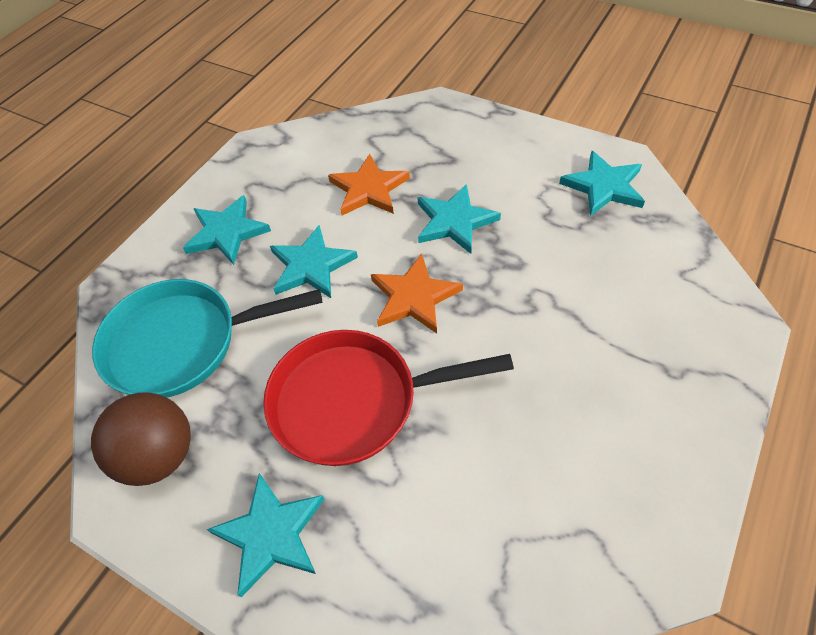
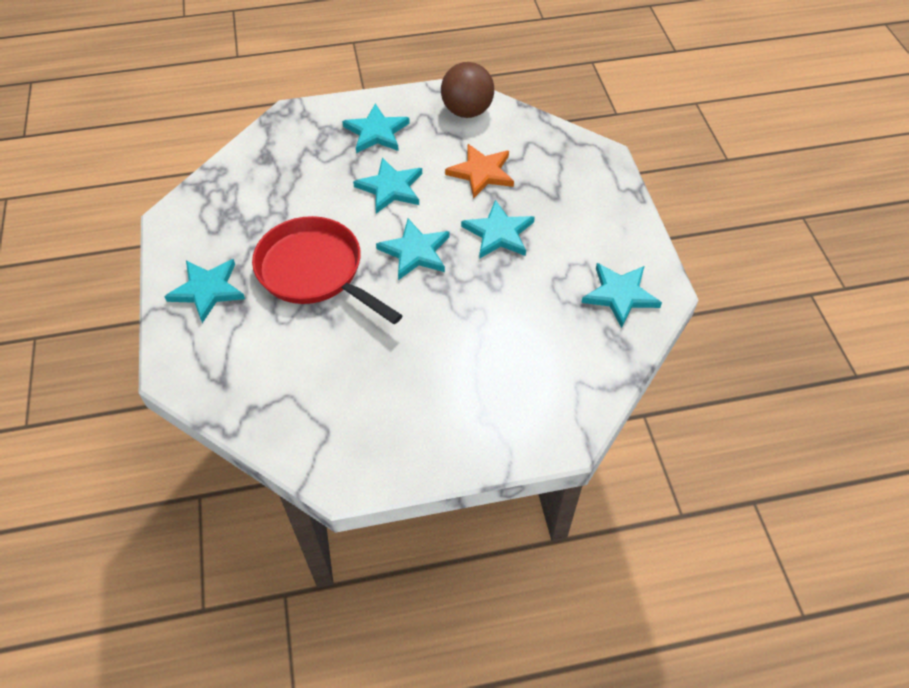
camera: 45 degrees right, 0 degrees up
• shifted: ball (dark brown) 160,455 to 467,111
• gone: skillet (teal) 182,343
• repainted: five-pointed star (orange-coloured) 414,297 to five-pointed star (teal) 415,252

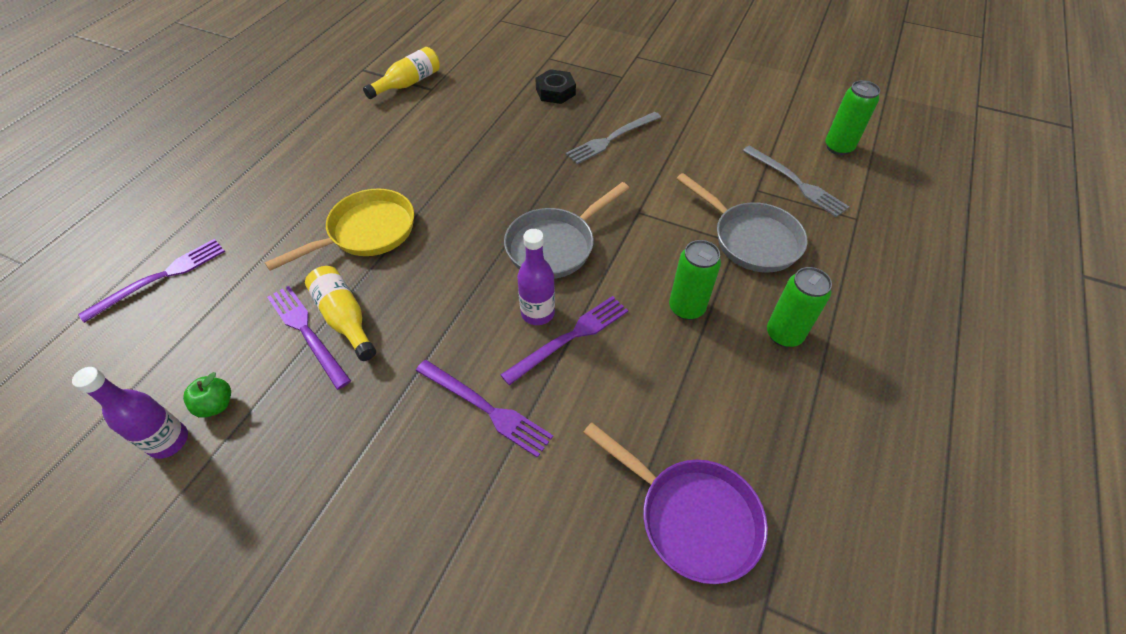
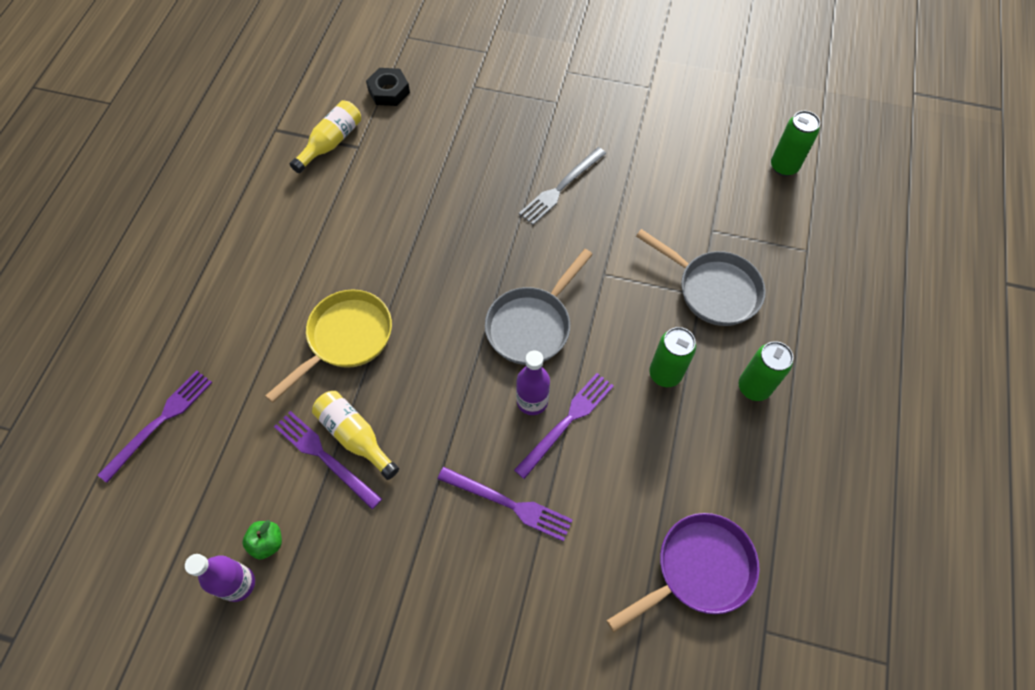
camera: 10 degrees left, 10 degrees up
• shifted: hexagon nut (black) 555,92 to 389,91
• rotated: skillet (violet) 691,516 = 698,570 60 degrees counterclockwise
• gone: fork (ash-grey) 796,182

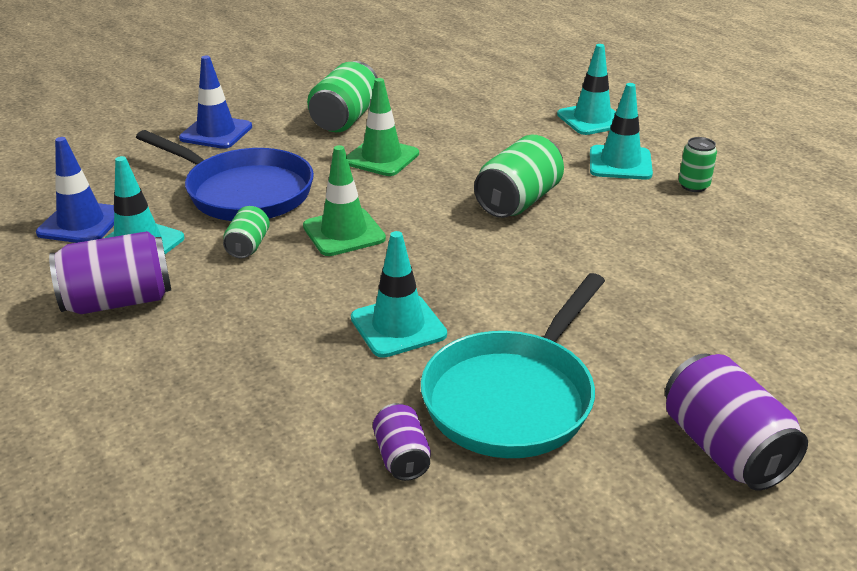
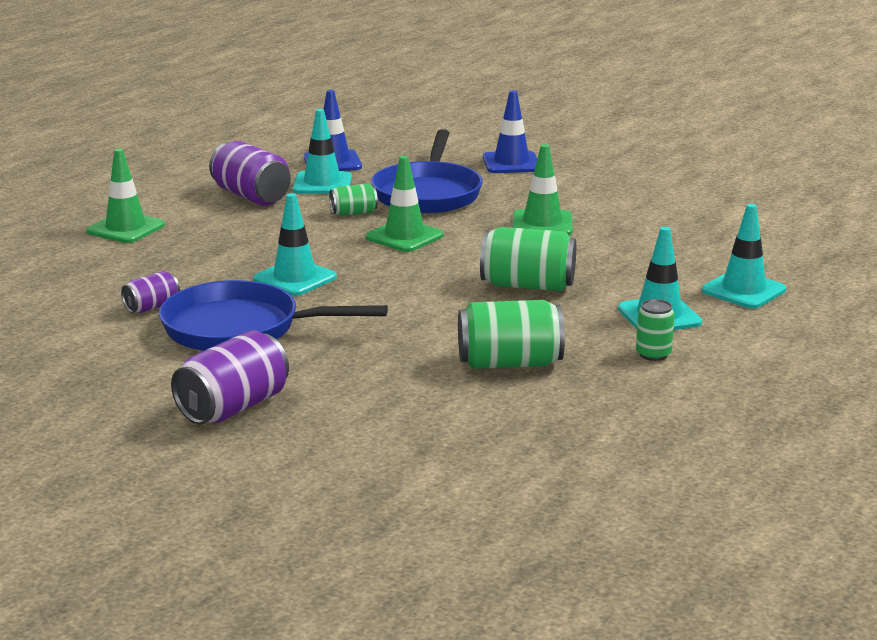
camera: 65 degrees right, 10 degrees down
• shifted: tin (green) 345,119 to 509,363
• repainted: skillet (teal) 513,397 to skillet (royal blue) 240,329
• new: safety cone (green) 125,228

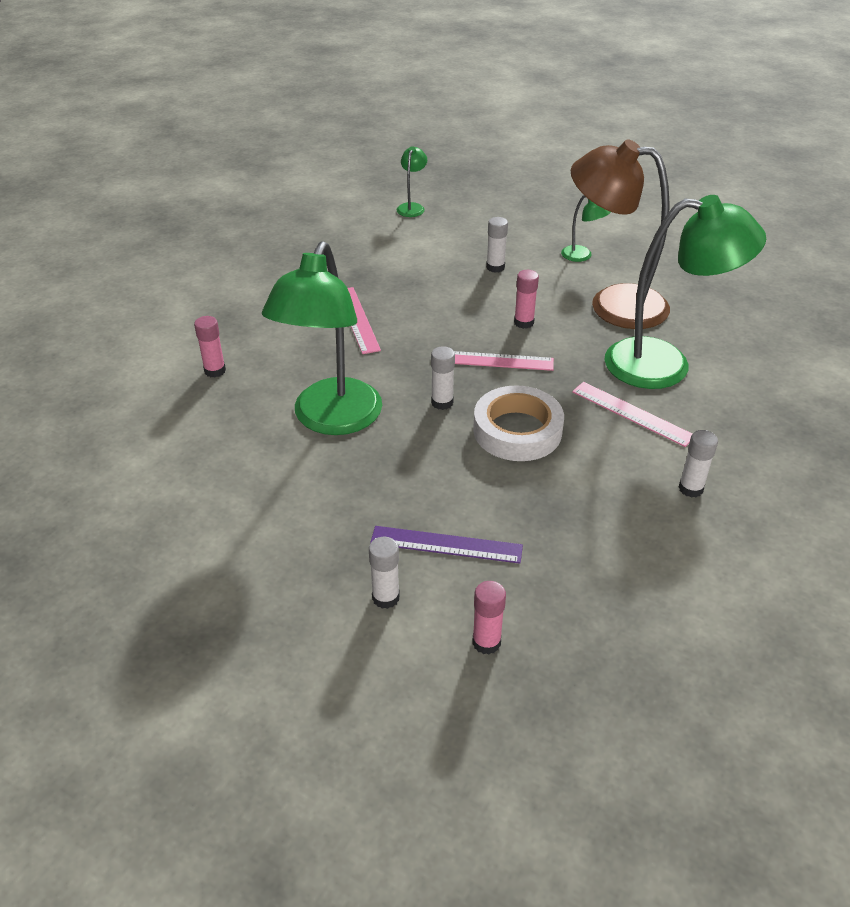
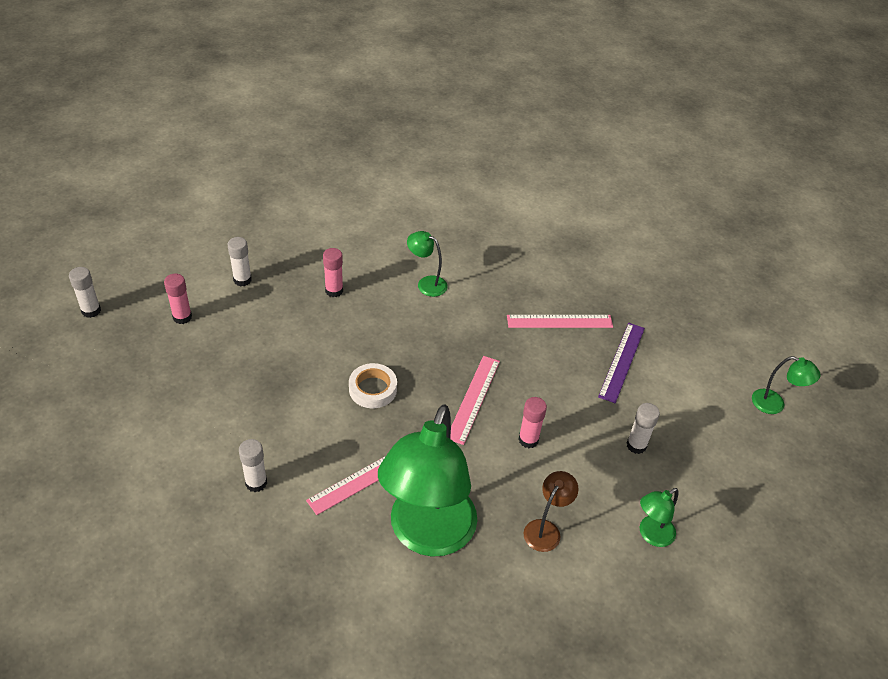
camera: 100 degrees right, 5 degrees up
• shifted: glue stick (pink) 215,371 to 334,290
• scaled: desk lamp (green) 331,420 = 426,283 x0.43
• shifted: ruler (violet) 446,544 to 622,362
• shifted: glue stick (white) 442,402 to 91,311
• scaled: tape (white) 517,431 = 373,389 x0.63
• scaled: desk lamp (dark brown) 612,304 = 546,529 x0.43

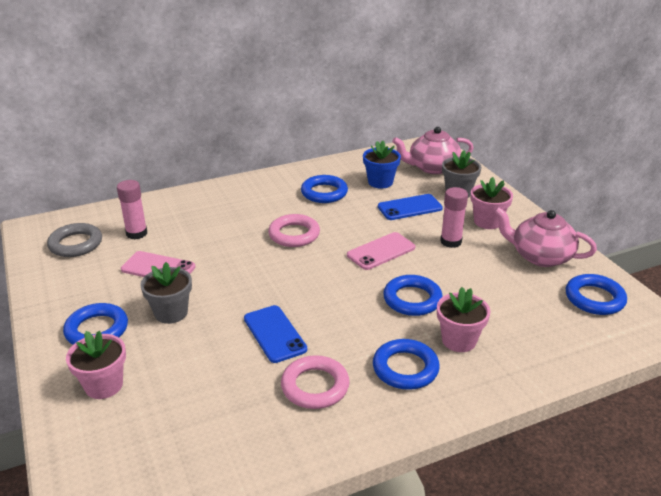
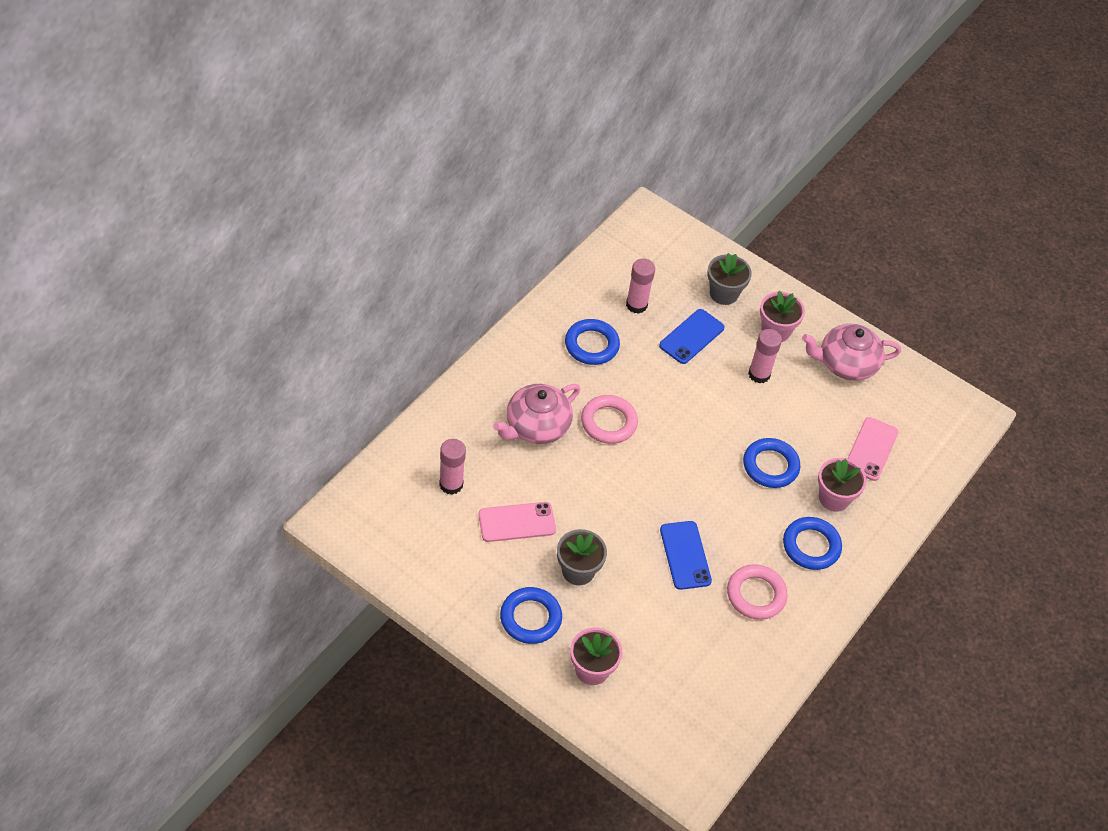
camera: 35 degrees left, 20 degrees up
• gone: ring (ash-grey) 76,244
• rotated: mobile phone (royal blue) 274,334 = 685,555 45 degrees clockwise
• shifted: mobile phone (pink) 381,251 to 871,449
• swapped: plant pot (royal blue) 380,182 to glue stick (pink) 636,305
• shifted: tea pot (pink) 432,167 to 536,426
• gone: ring (royal blue) 594,298

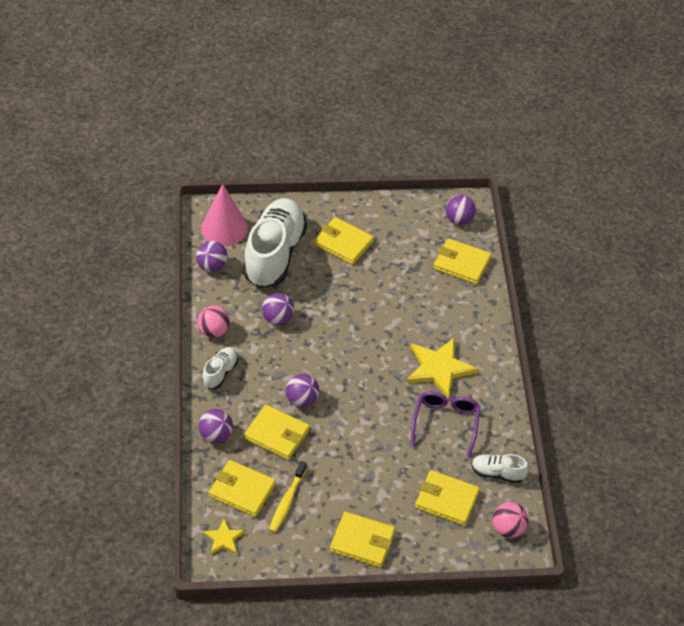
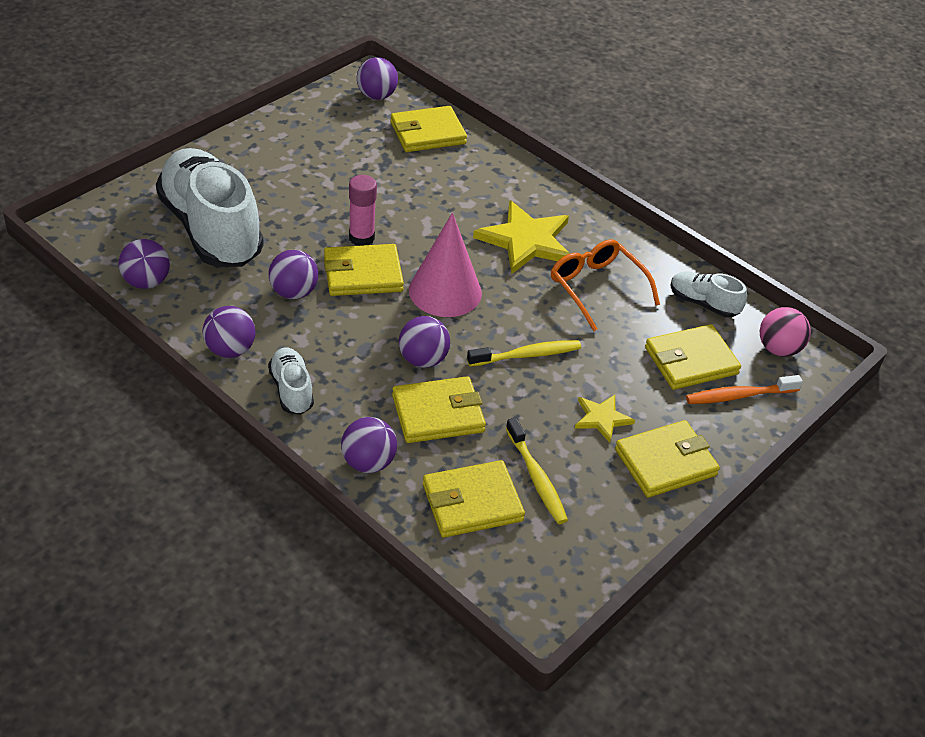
camera: 45 degrees left, 5 degrees down
• repainted: ball (pink) 214,331 to ball (violet) 230,350
• shifted: cone shape (pink) 224,228 to 445,291
• shifted: five-pointed star (bright yellow) 224,538 to 602,418
• shifted: billfold (bright yellow) 343,243 to 363,274
• repainted: glasses (violet) 445,423 to glasses (orange-coloured) 596,288
• rotated: lace-up shoe (white) 497,473 = 703,303 60 degrees clockwise
• new: glue stick (pink) 361,238
• new: toothbrush (bright yellow) 527,355
• new: toothbrush (orange-coloured) 739,395

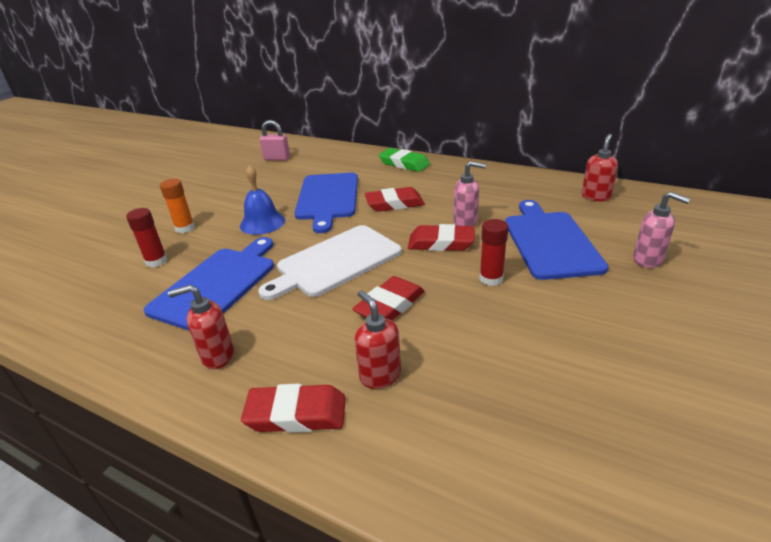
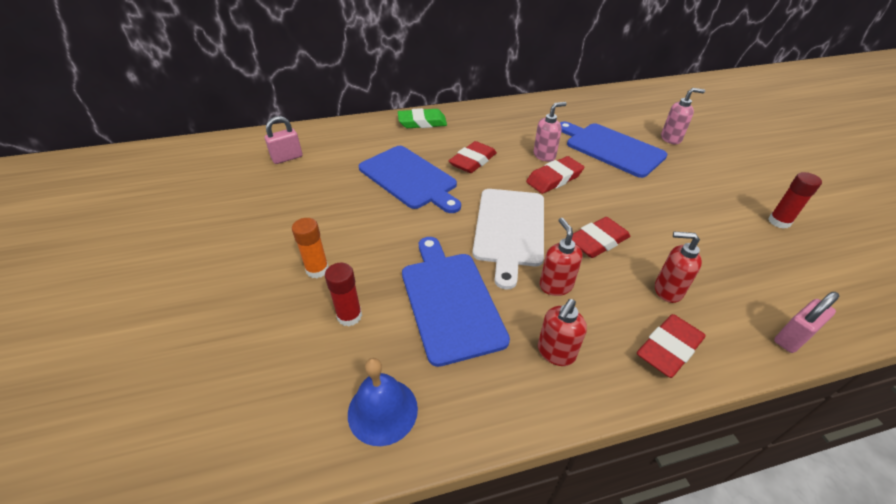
camera: 45 degrees left, 10 degrees up
• shifted: hand bell (royal blue) 262,223 to 382,411
• rotated: eraser (scarlet) 390,305 = 597,241 60 degrees clockwise
• shifted: glue stick (scarlet) 491,279 to 779,222
• shifted: pump bottle (scarlet) 596,196 to 555,285
• new: lock (pink) 792,338

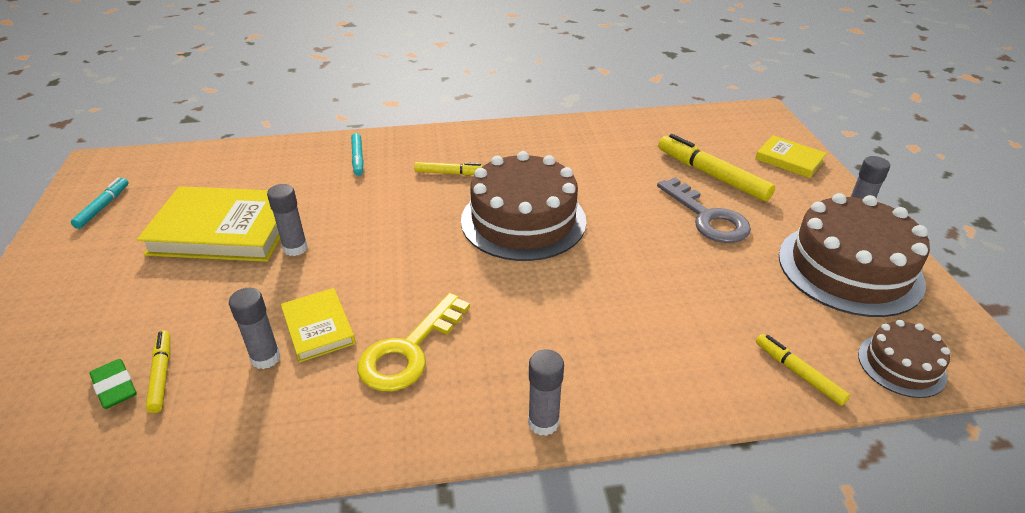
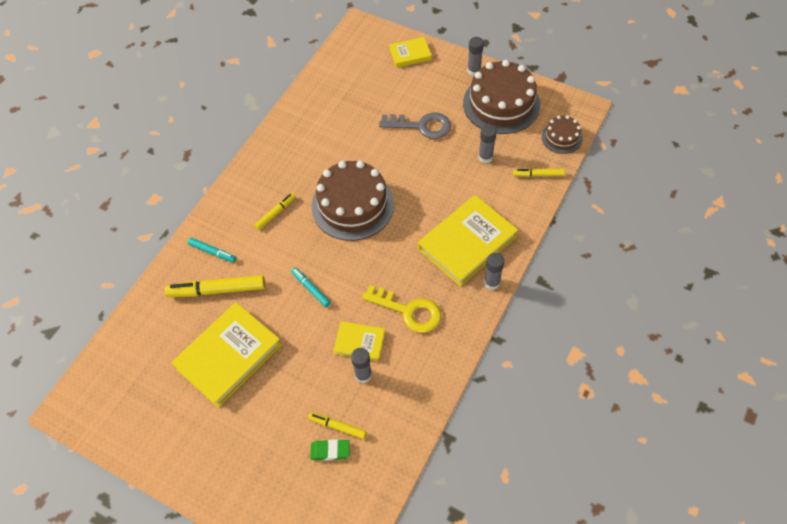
camera: 50 degrees left, 20 degrees up
• shifted: marker pen (teal) 103,207 to 310,289
• shifted: glue stick (ash-grey) 295,248 to 485,157
• rotated: latchkey (bright yellow) 409,351 = 408,311 45 degrees counterclockwise
• shifted: marker pen (bright yellow) 711,175 to 217,290
• new: hardback (bright yellow) 467,243

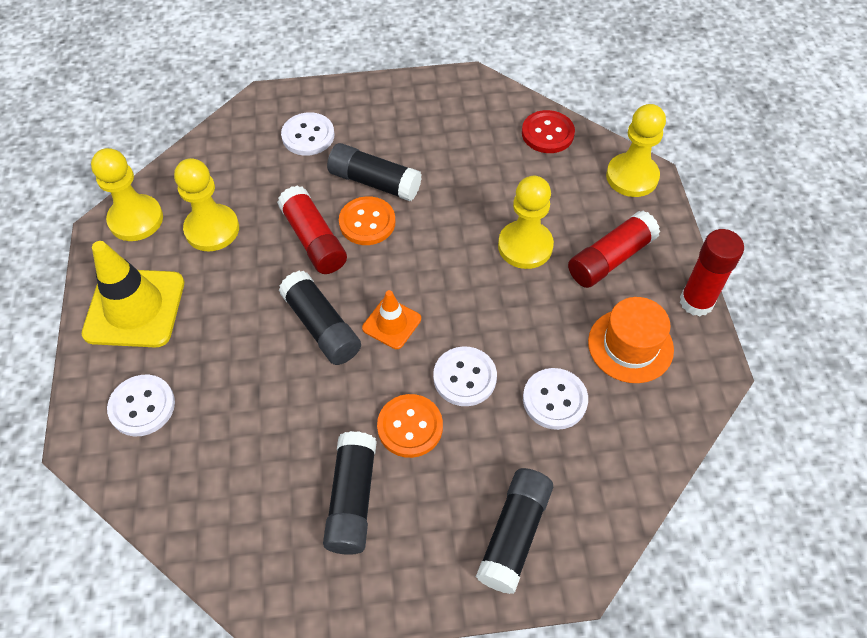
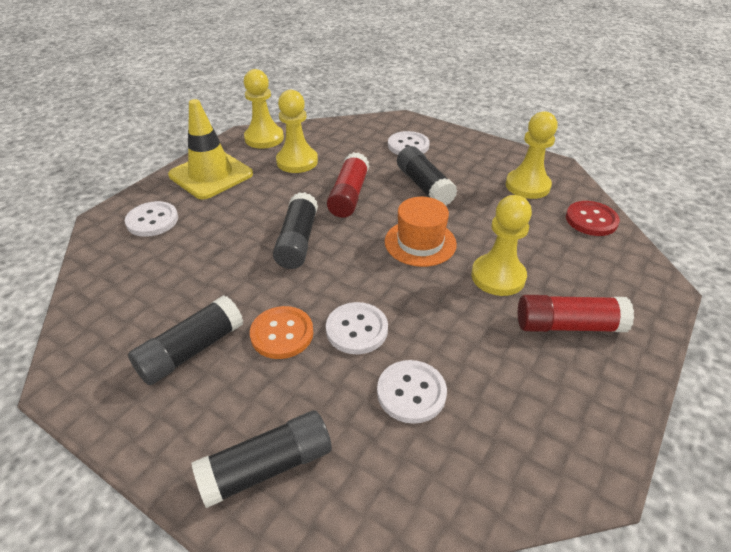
camera: 40 degrees right, 15 degrees down
• gone: shirt button (orange-coloured) 367,222
• gone: safety cone (orange-coloured) 391,323
• shifted: tall hat (orange-coloured) 630,345 to 420,242
• shifted: game pawn (bright yellow) 632,177 to 527,186
• gone: glue stick (scarlet) 696,302

